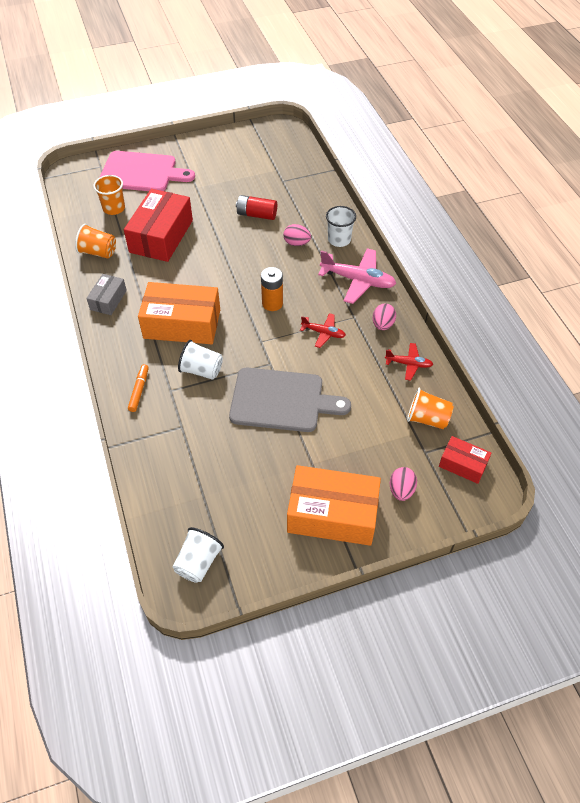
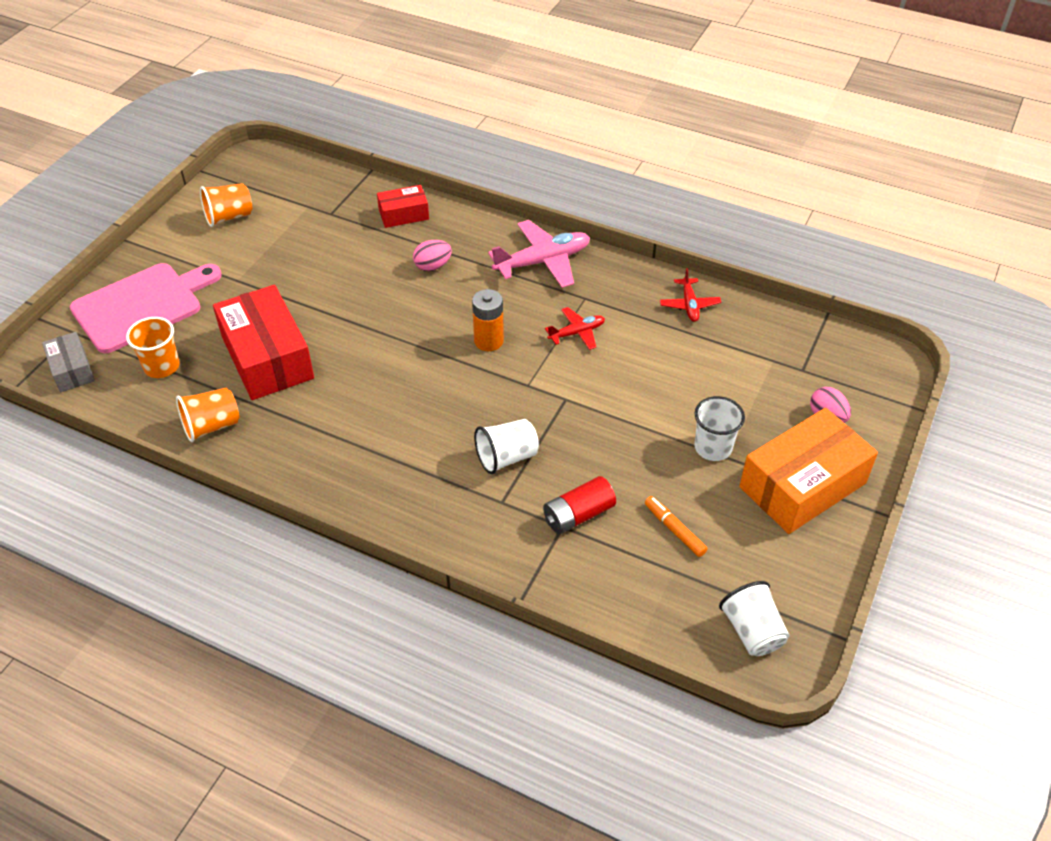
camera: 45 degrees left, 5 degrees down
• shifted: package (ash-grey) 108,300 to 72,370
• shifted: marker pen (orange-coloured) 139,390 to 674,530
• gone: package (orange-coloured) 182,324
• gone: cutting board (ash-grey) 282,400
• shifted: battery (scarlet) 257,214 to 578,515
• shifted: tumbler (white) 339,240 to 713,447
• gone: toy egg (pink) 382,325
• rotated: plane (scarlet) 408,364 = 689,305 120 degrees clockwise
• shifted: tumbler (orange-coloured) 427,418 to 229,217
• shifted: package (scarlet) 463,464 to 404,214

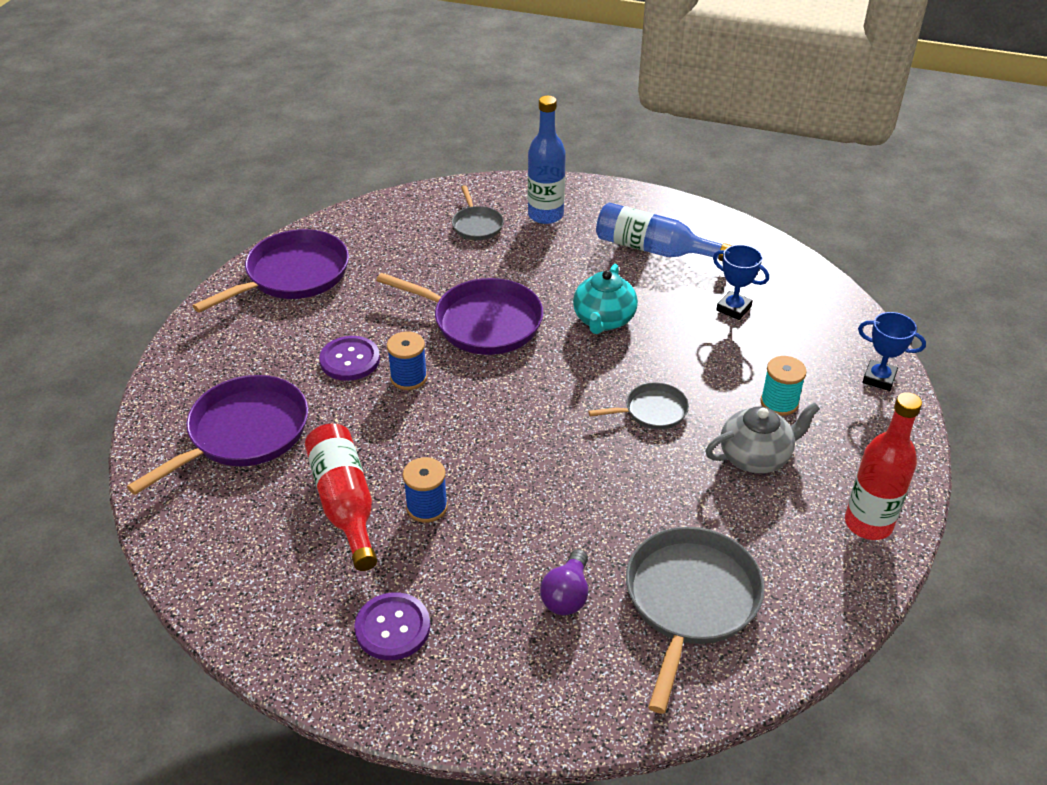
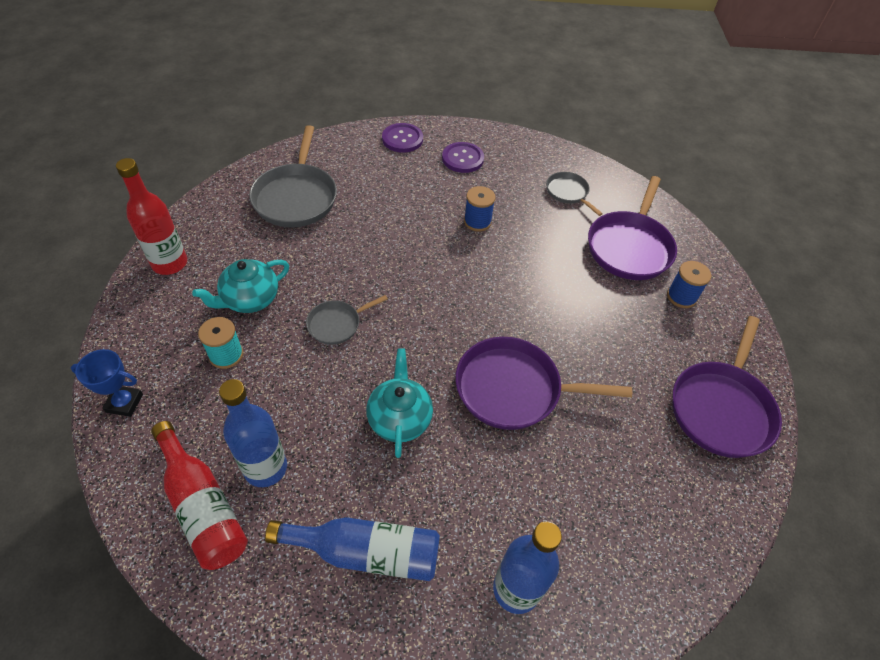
camera: 160 degrees right, 10 degrees up
• shifted: drink bottle (scarlet) 345,503 to 202,506
• shifted: shirt button (violet) 350,360 to 402,139
• shifted: bobbin (royal blue) 409,378 to 681,296
• shifted: skillet (ash-grey) 477,225 to 568,192
• gone: light bulb (violet) 567,595
• repainted: tea pot (ash-grey) 756,457 to tea pot (teal) 250,299
• swapped: prize cup (royal blue) 733,308 to drink bottle (royal blue) 265,468

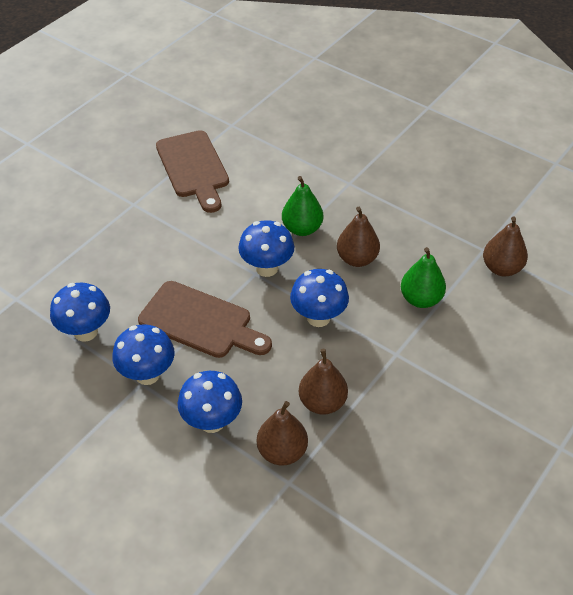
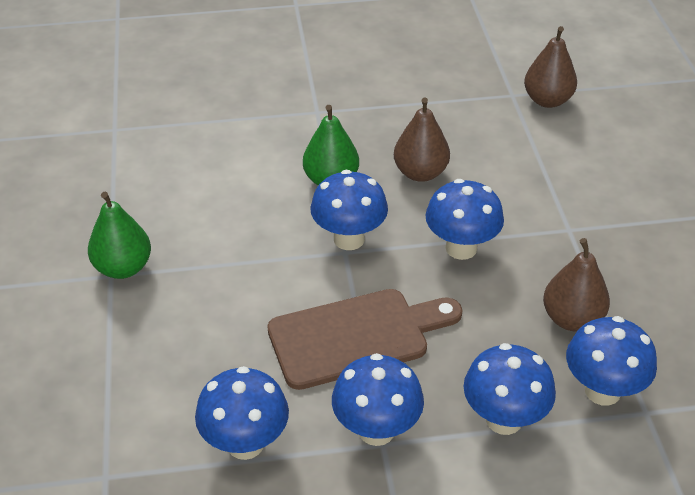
camera: 45 degrees left, 5 degrees down
• gone: cutting board (dark brown) 193,168
• swapped: toy pear (dark brown) 282,452 to mushroom (royal blue) 602,391
• shifted: toy pear (green) 420,299 to 123,268

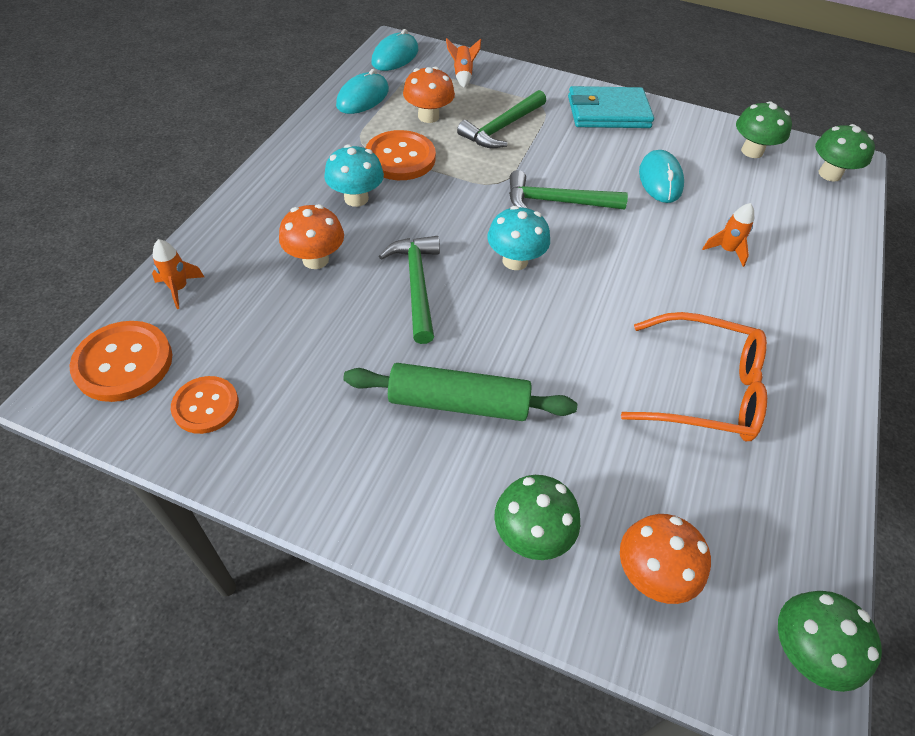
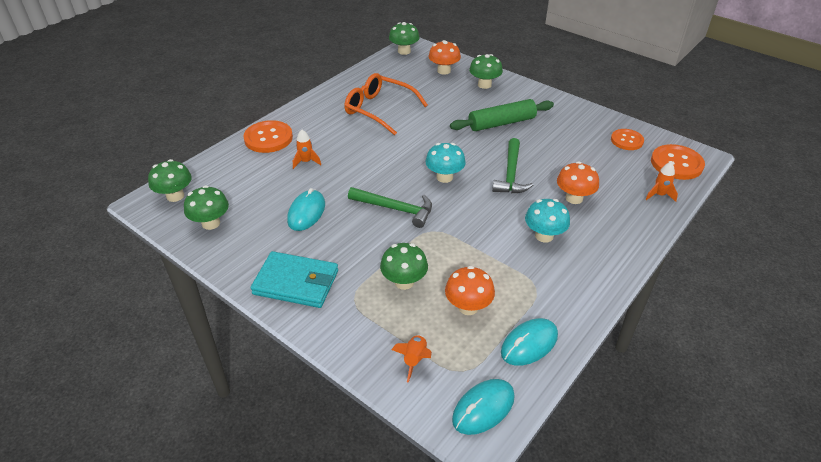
camera: 160 degrees left, 10 degrees down
• rotated: pastry roller (green) 458,403 = 501,123 45 degrees counterclockwise
• shifted: shirt button (orange-coloured) 400,158 to 268,138
• swapped: carpenter's hammer (green) 502,128 to mushroom (green) 404,282

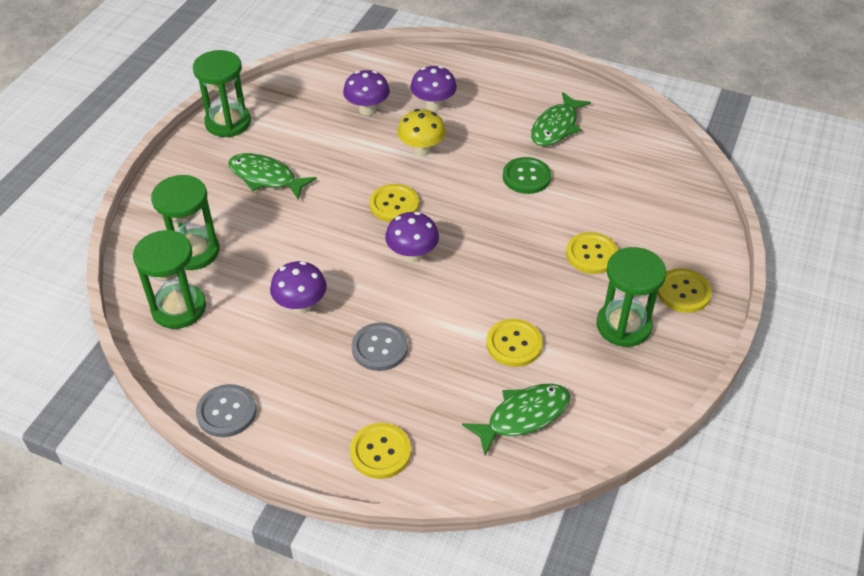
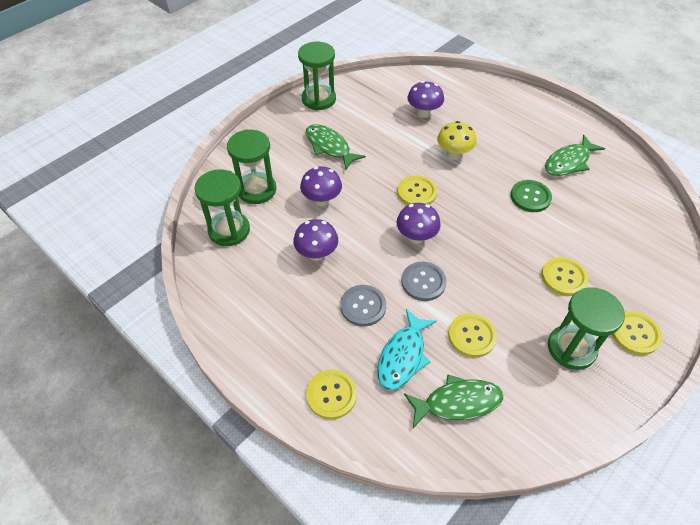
camera: 20 degrees right, 5 degrees up
• shifted: shirt button (ash-grey) 226,412 to 423,282
• shifted: mushroom (violet) 433,105 to 322,200
• new: fish figure (teal) 403,356

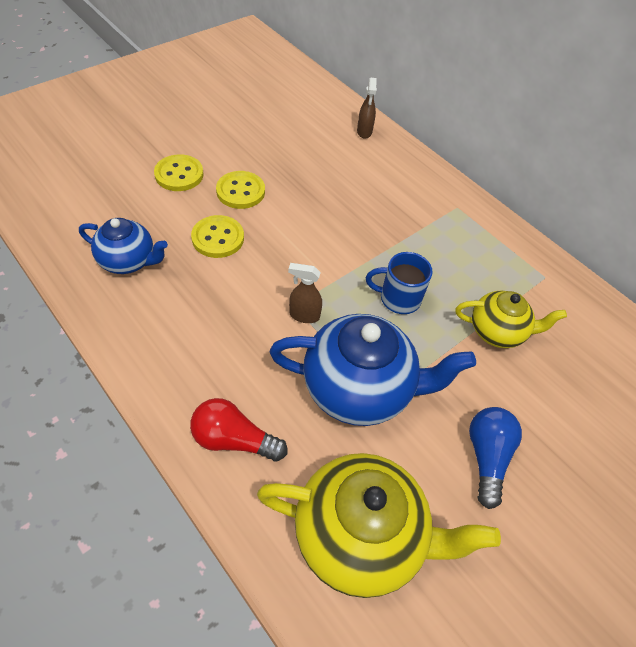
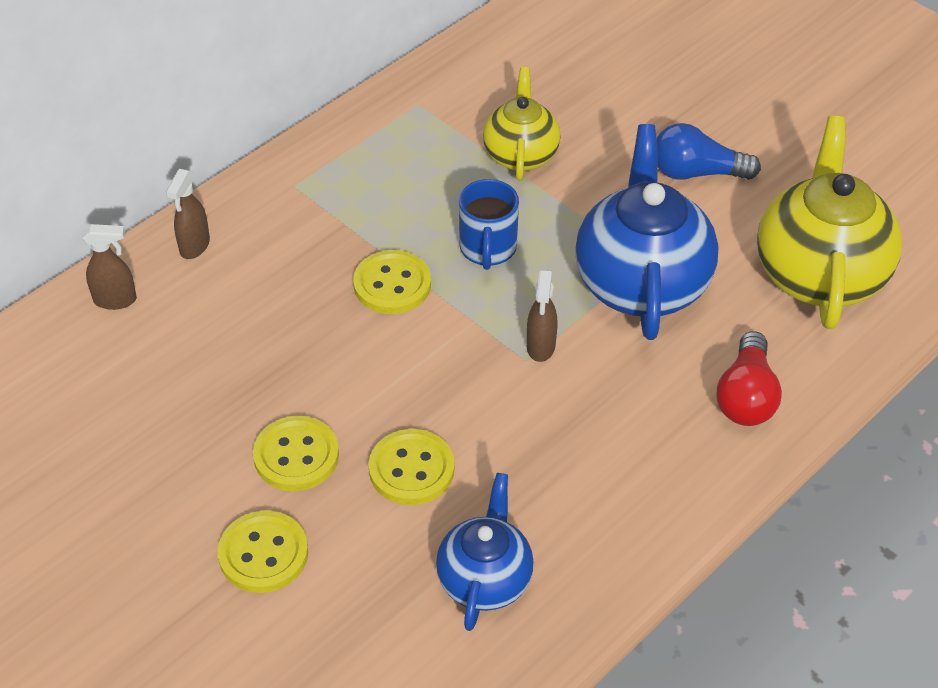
camera: 90 degrees left, 5 degrees down
• new: spray cleaner (dark brown) 194,246
• new: shirt button (bright yellow) 392,284

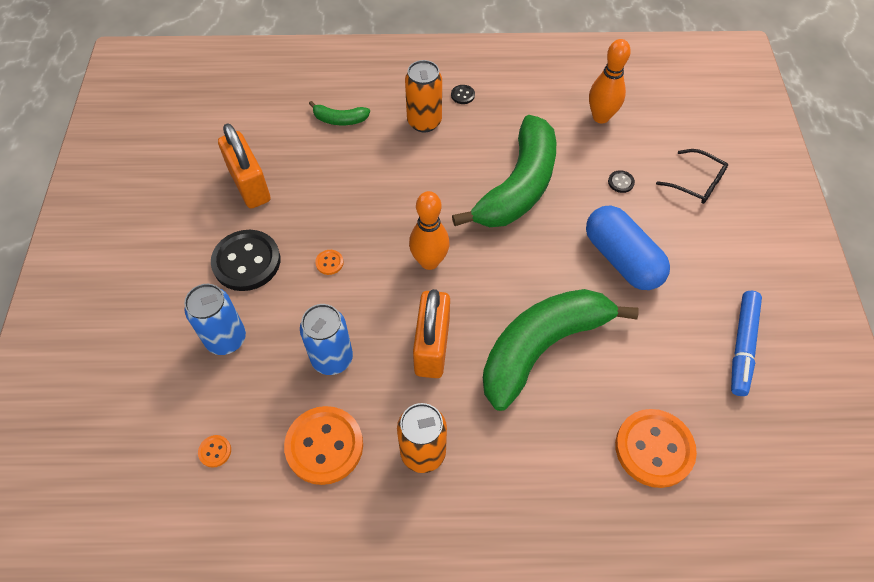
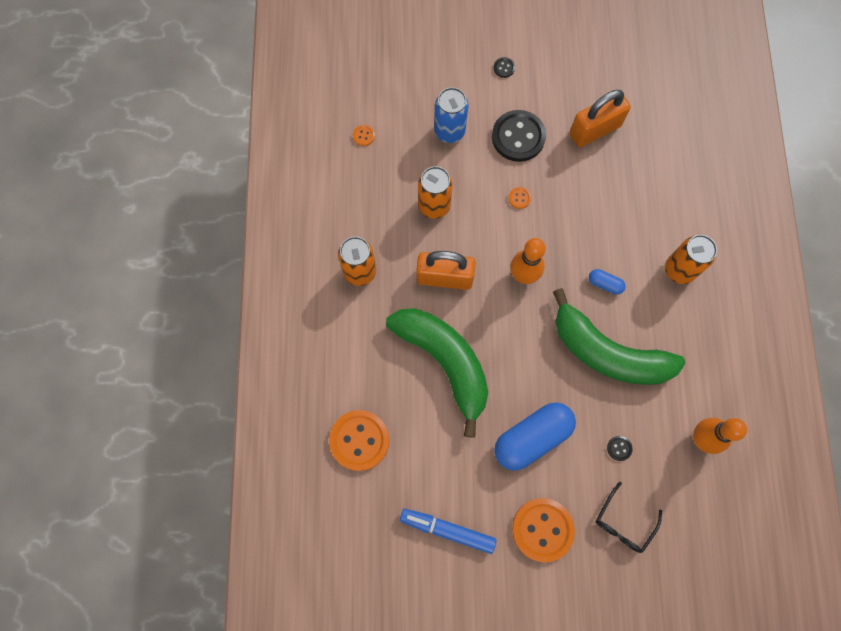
camera: 90 degrees right, 15 degrees up
• shifted: shirt button (orange-coloured) 324,446 to 542,529
• repainted: tin (royal blue) 332,358 to tin (orange-coloured) 434,206
• gone: toy banana (green) 340,119
• shifted: shirt button (black) 462,95 to 504,68
• new: capsule (royal blue) 605,284

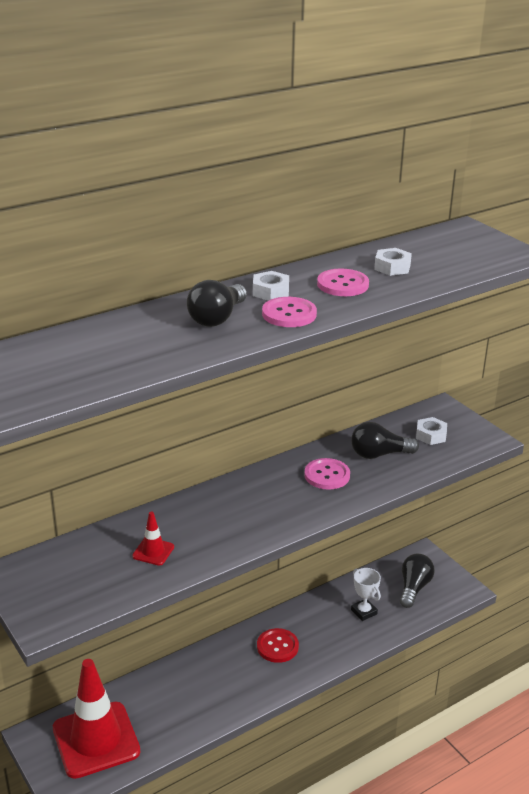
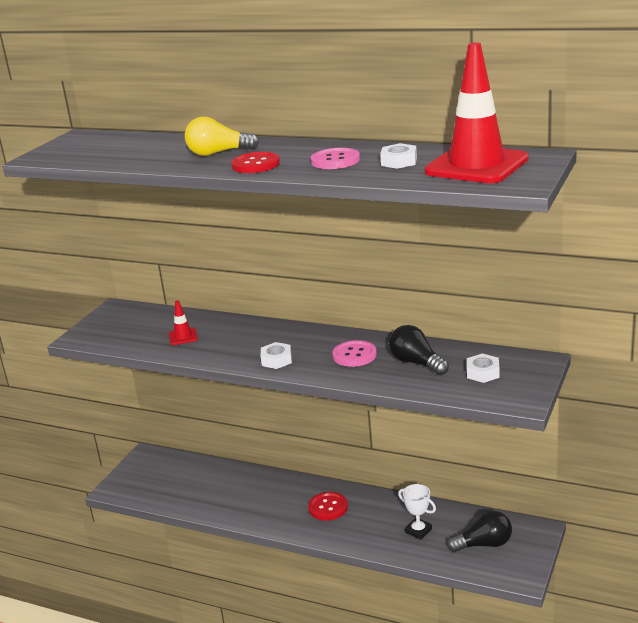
camera: 60 degrees right, 5 degrees down
• shifted: safety cone (scarlet) 96,740 to 476,165
• repainted: light bulb (black) 217,318 to light bulb (bright yellow) 218,153
• shifted: hexagon nut (white) 270,292 to 276,360
• repainted: shirt button (pink) 289,314 to shirt button (scarlet) 255,164
• rotated: prize cup (white) 364,612 = 418,531 75 degrees counterclockwise

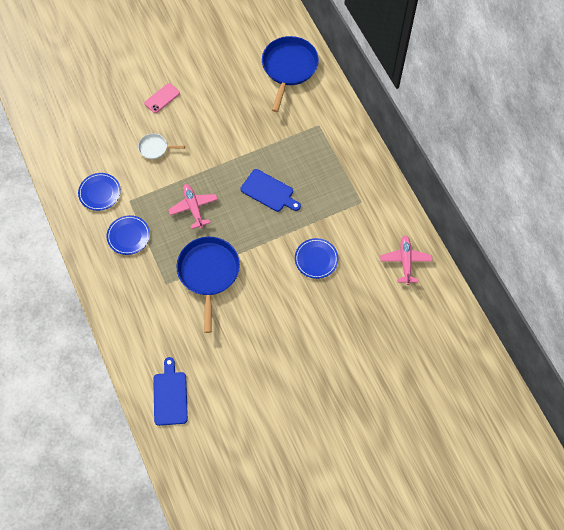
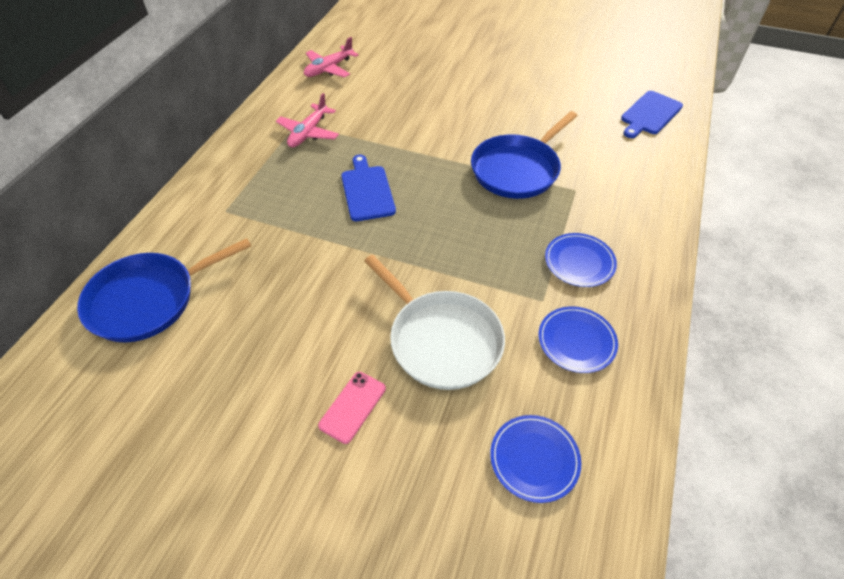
camera: 135 degrees left, 15 degrees down
• scaled: skillet (white) 155,148 = 441,340 x2.04
• rotated: mobile phone (pink) 162,98 = 352,407 60 degrees counterclockwise
• shifted: plane (pink) 193,207 to 308,133
• shifted: plate (royal blue) 316,259 to 534,459

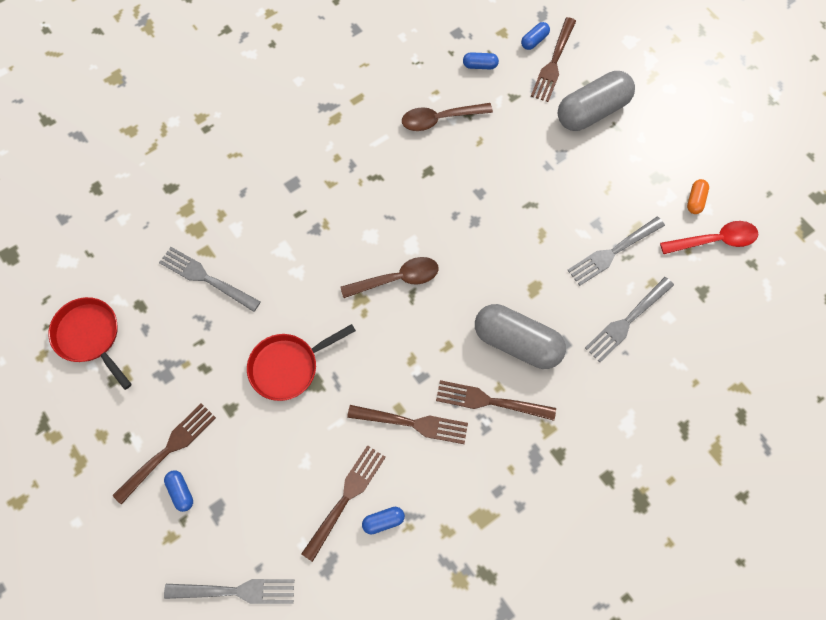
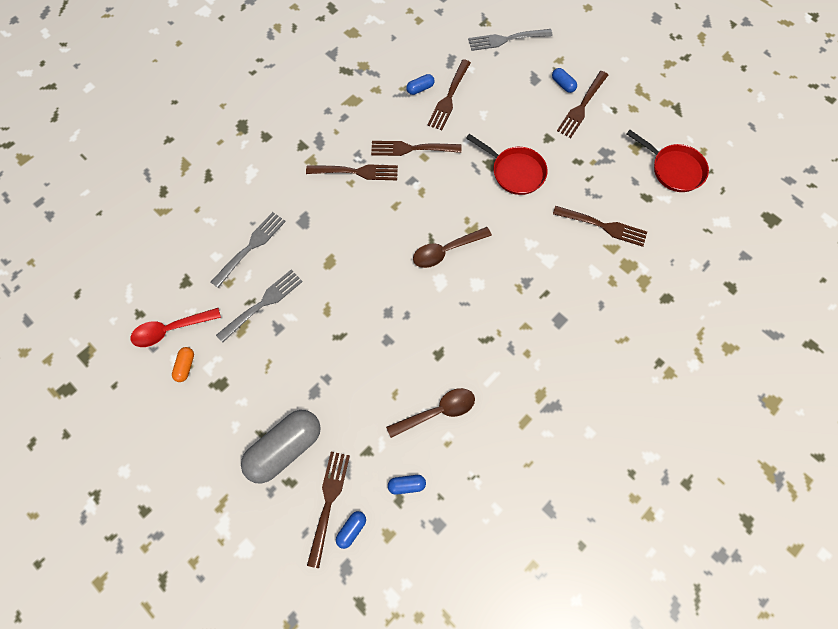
camera: 170 degrees right, 0 degrees up
• repainted: fork (ash-grey) 207,278 to fork (dark brown) 602,226
• rotated: skillet (scarlet) 288,366 = 515,172 75 degrees clockwise
• gone: capsule (ash-grey) 517,342

